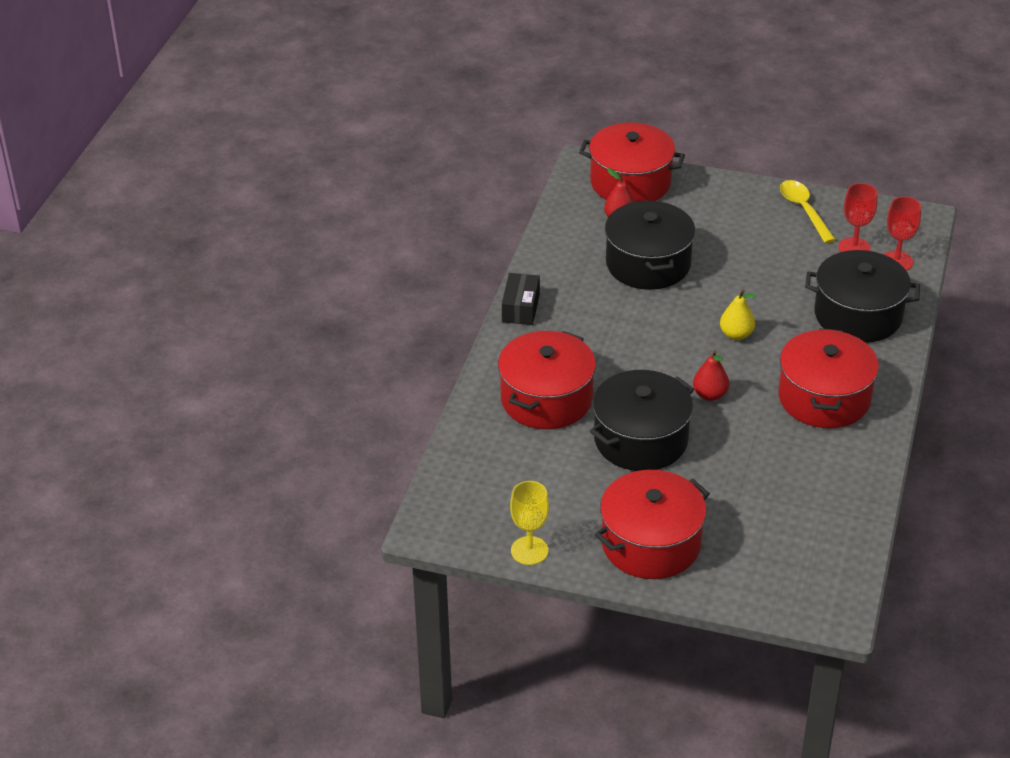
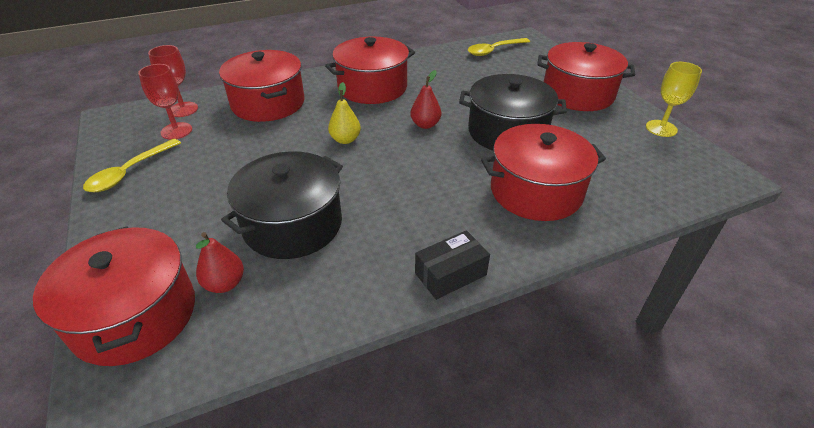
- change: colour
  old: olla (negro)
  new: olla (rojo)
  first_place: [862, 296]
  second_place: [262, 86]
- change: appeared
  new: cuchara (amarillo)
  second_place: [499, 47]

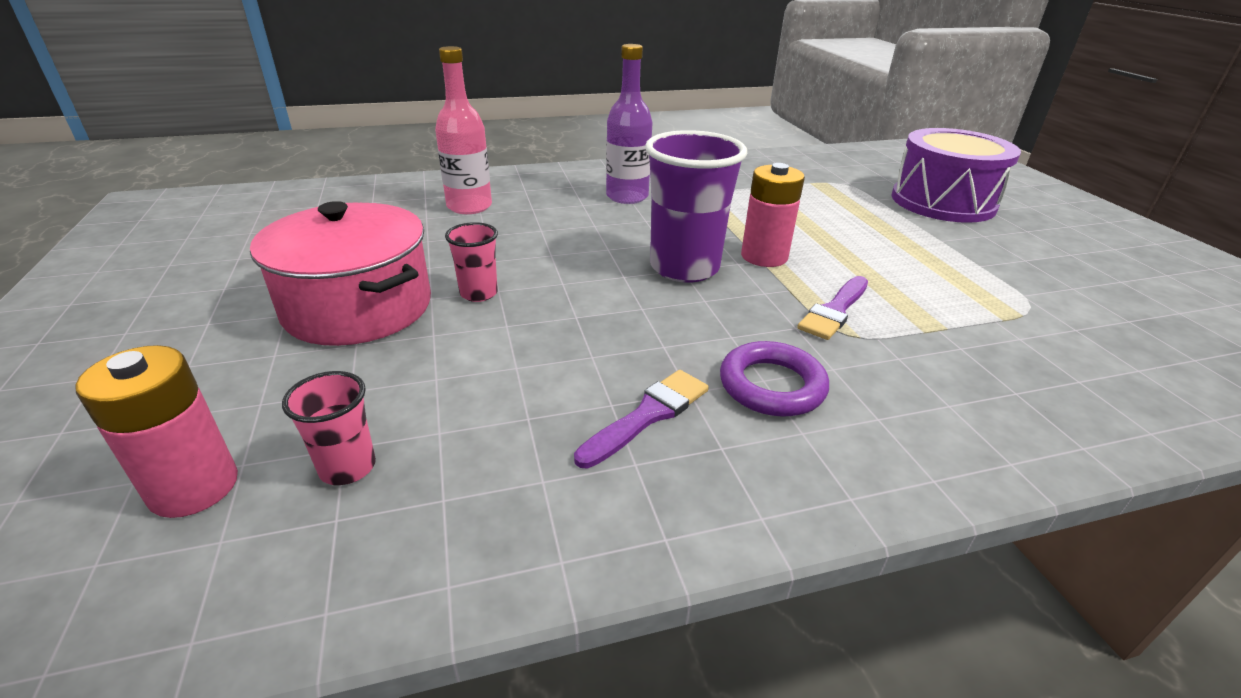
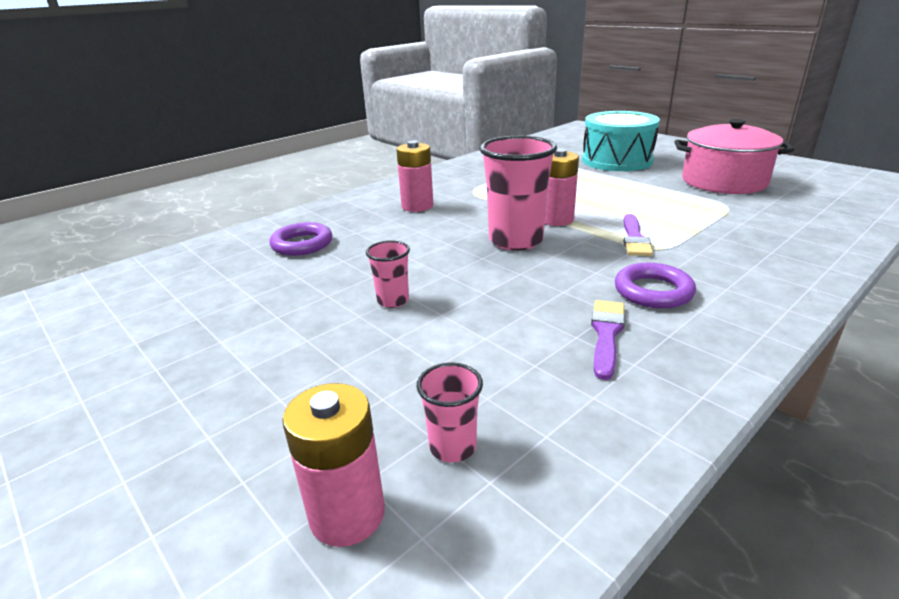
- change: relocated
  old: olla (rosa)
  first_place: [340, 273]
  second_place: [734, 156]
- change: exchanged
  old: botella (rosa)
  new: anillo (morado)
  first_place: [463, 130]
  second_place: [300, 239]
- change: exchanged
  old: botella (morado)
  new: pila (rosa)
  first_place: [629, 124]
  second_place: [414, 176]
- change: colour
  old: vaso (morado)
  new: vaso (rosa)
  first_place: [696, 206]
  second_place: [518, 193]
- change: colour
  old: tambor (morado)
  new: tambor (turquesa)
  first_place: [956, 175]
  second_place: [621, 141]

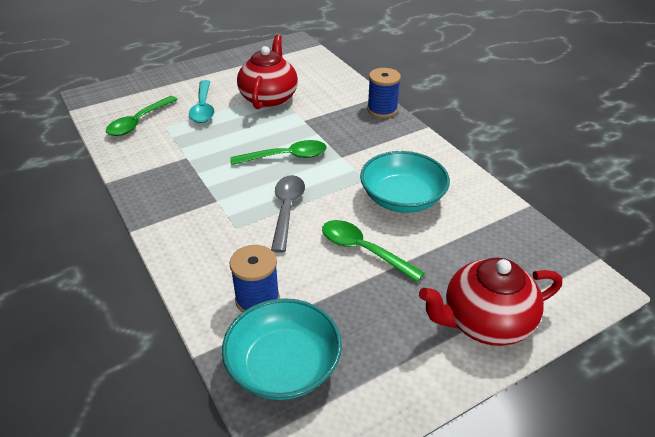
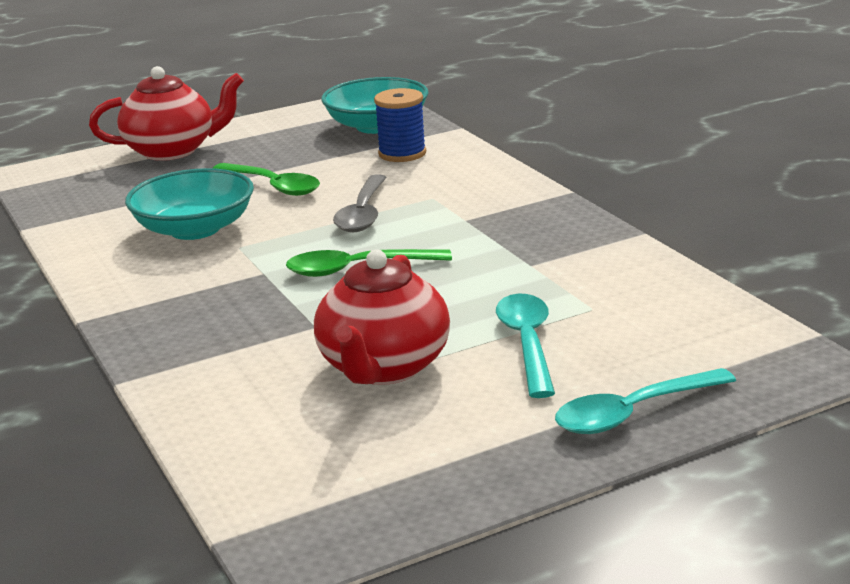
- change: missing
  old: cuchara (verde)
  first_place: [142, 116]
- change: missing
  old: carrete (azul)
  first_place: [384, 93]
- change: appeared
  new: cuchara (turquesa)
  second_place: [645, 401]

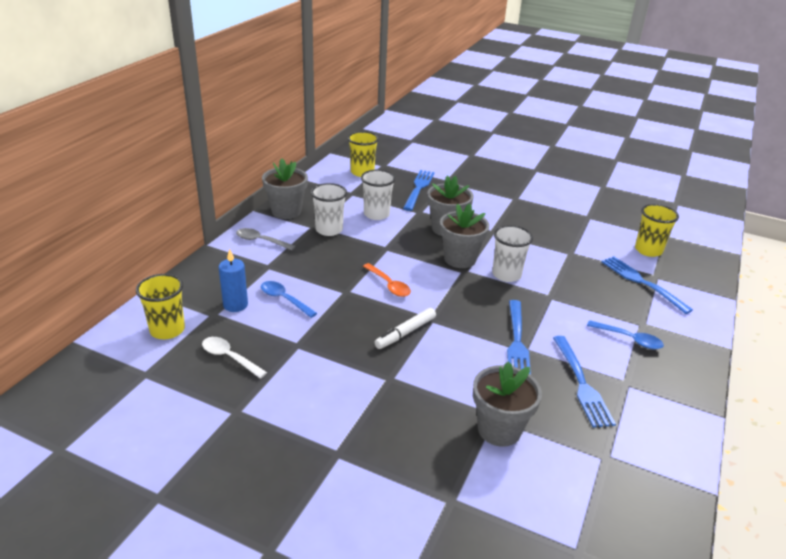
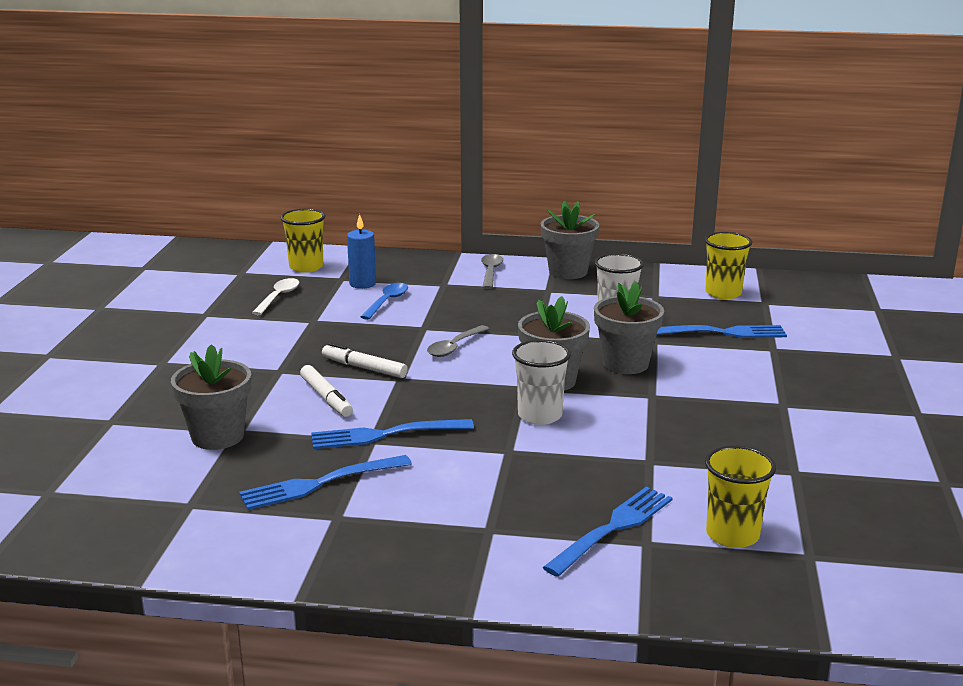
- change: missing
  old: vaso (blanco)
  first_place: [329, 209]
- change: colour
  old: cuchara (naranja)
  new: cuchara (gris)
  first_place: [387, 280]
  second_place: [458, 341]
- change: missing
  old: cuchara (azul)
  first_place: [625, 334]
- change: appeared
  new: rotulador (blanco)
  second_place: [326, 391]

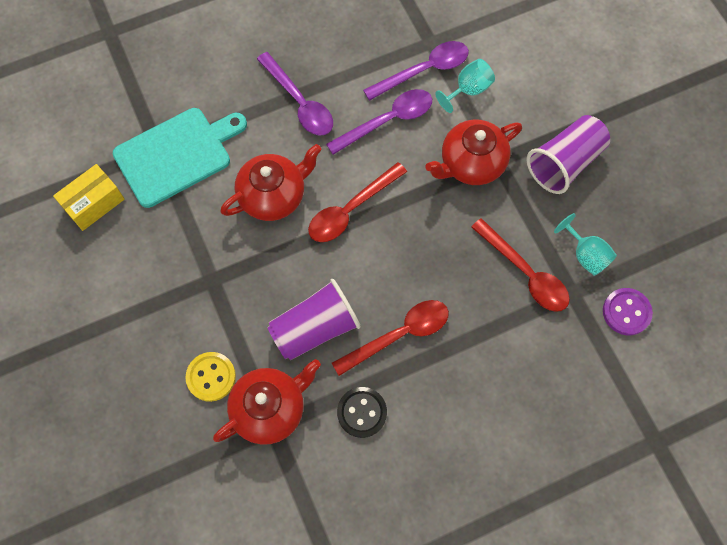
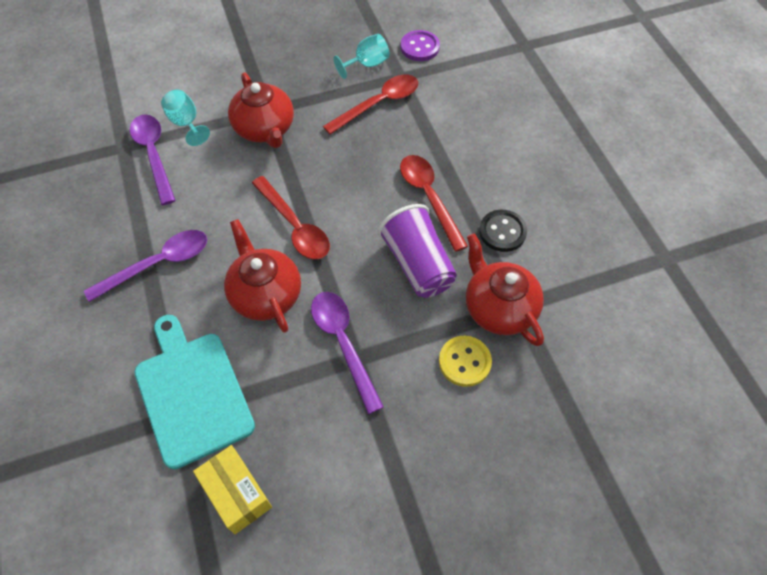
- change: relocated
  old: cuchara (morado)
  first_place: [379, 122]
  second_place: [347, 353]
- change: missing
  old: vaso (morado)
  first_place: [568, 154]

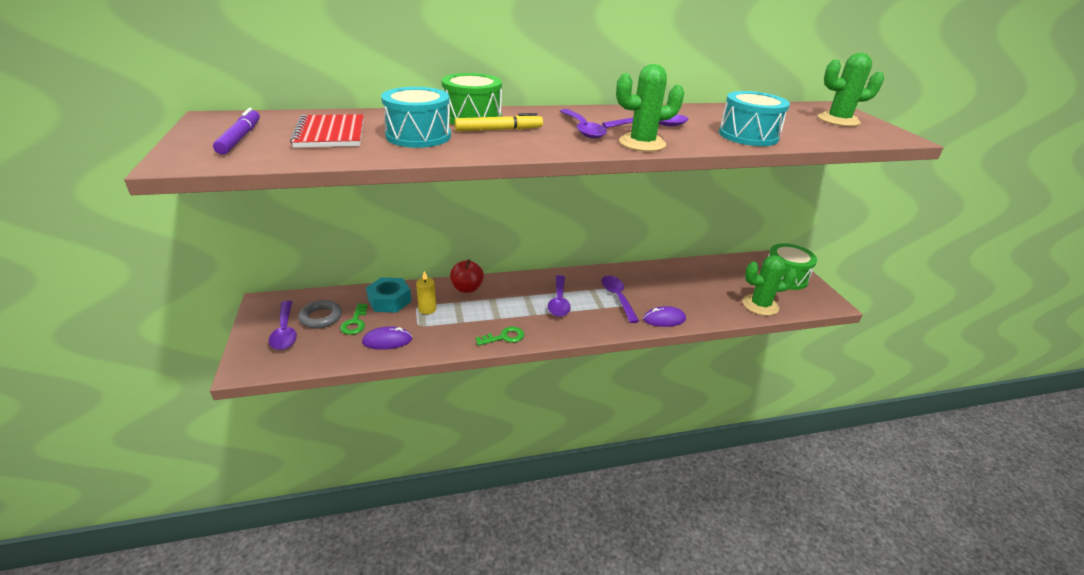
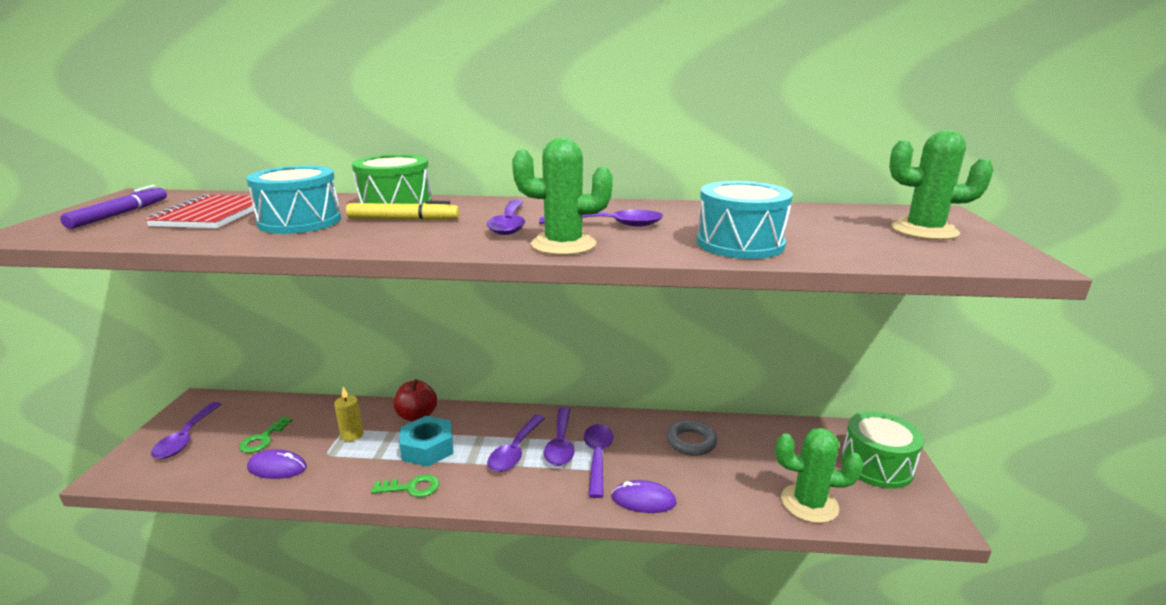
- change: relocated
  old: anillo (gris)
  first_place: [320, 314]
  second_place: [692, 438]
- change: relocated
  old: tuerca (turquesa)
  first_place: [389, 295]
  second_place: [426, 441]
- change: appeared
  new: cuchara (morado)
  second_place: [559, 436]

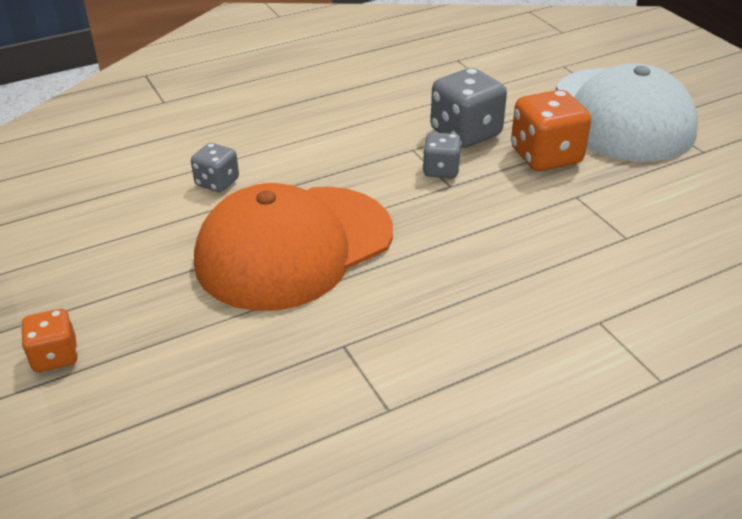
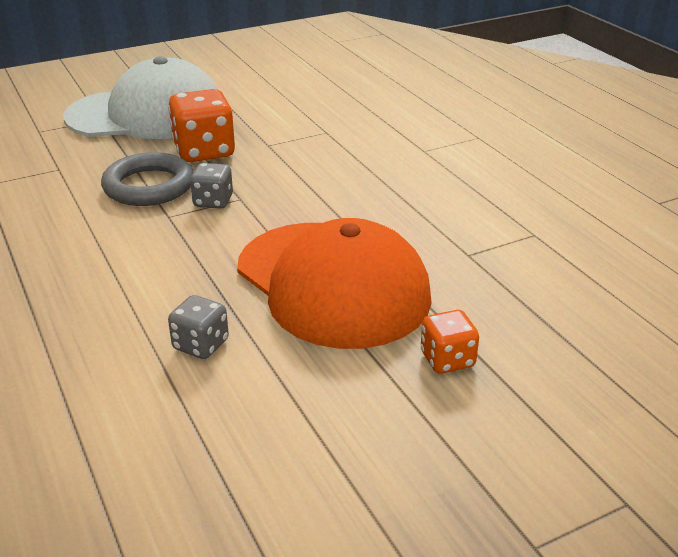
- change: relocated
  old: dado (naranja)
  first_place: [49, 340]
  second_place: [450, 342]
- change: exchanged
  old: dado (gris)
  new: anillo (gris)
  first_place: [469, 108]
  second_place: [147, 179]

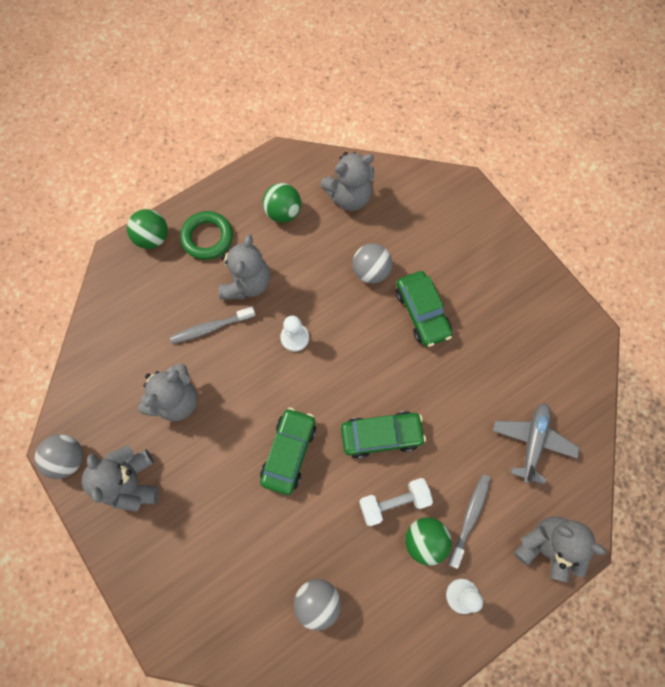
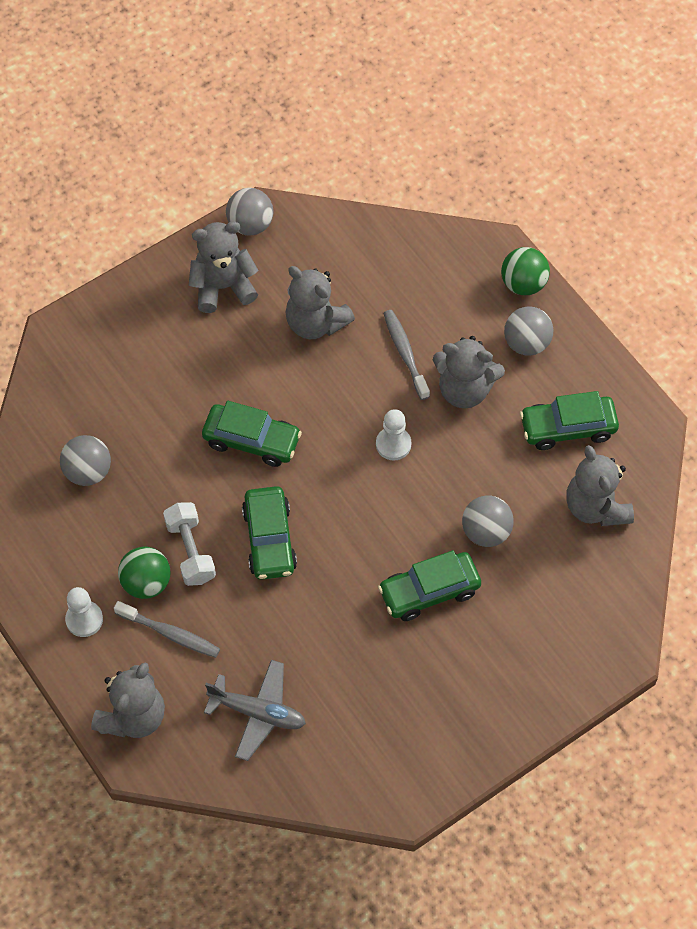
- change: exchanged
  old: anillo (verde)
  new: pelota (gris)
  first_place: [206, 235]
  second_place: [529, 331]
- change: exchanged
  old: pelota (verde)
  new: coche (verde)
  first_place: [282, 203]
  second_place: [569, 420]

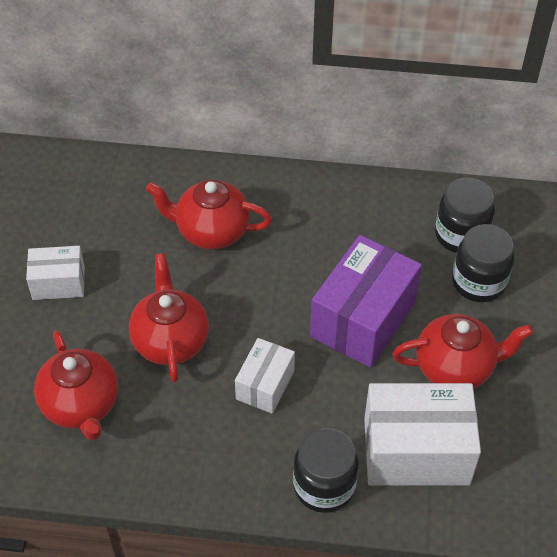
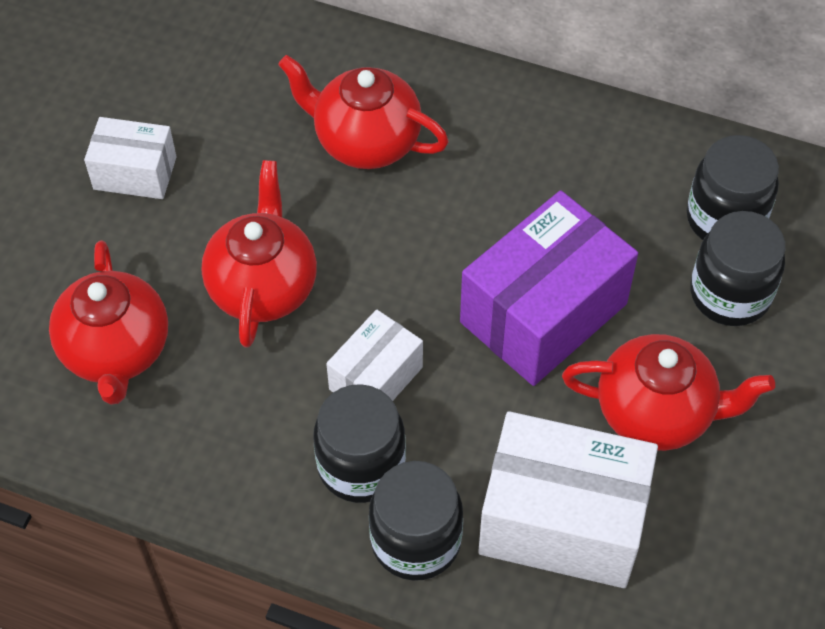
- change: appeared
  new: tarro (negro)
  second_place: [359, 443]

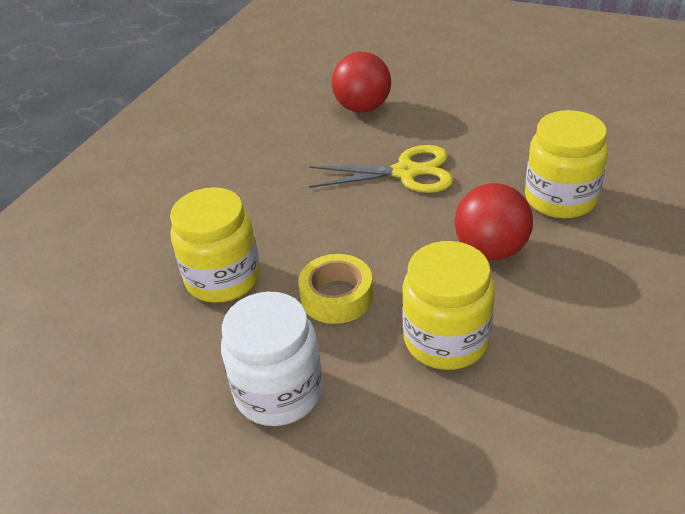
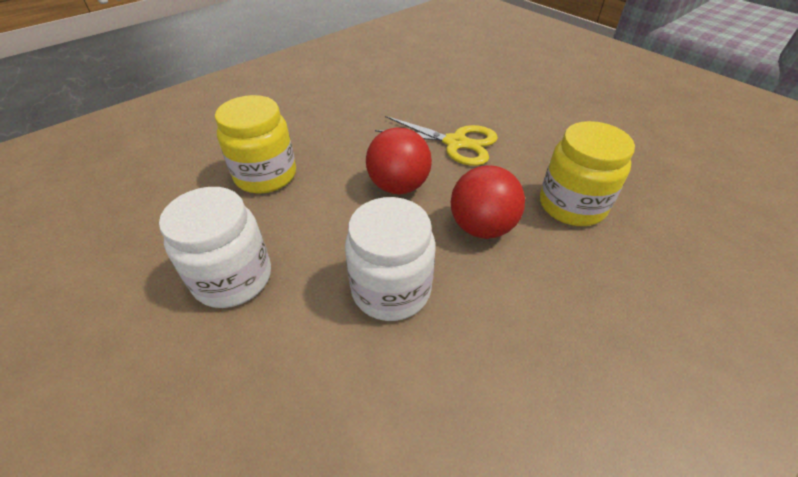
- change: missing
  old: cinta adhesiva (amarillo)
  first_place: [335, 289]
- change: relocated
  old: pelota (rojo)
  first_place: [361, 82]
  second_place: [399, 160]
- change: colour
  old: tarro (amarillo)
  new: tarro (blanco)
  first_place: [448, 305]
  second_place: [390, 259]

